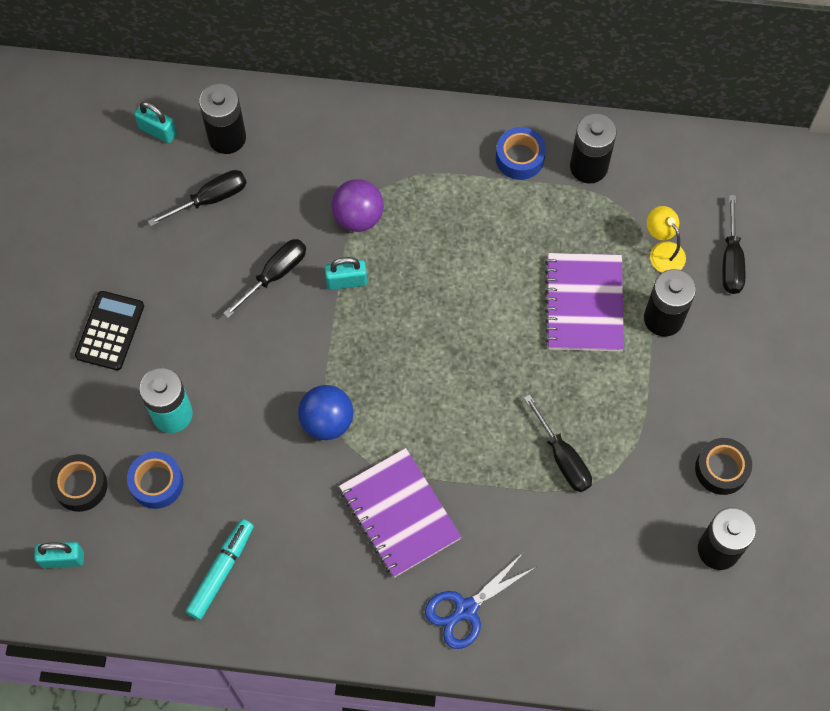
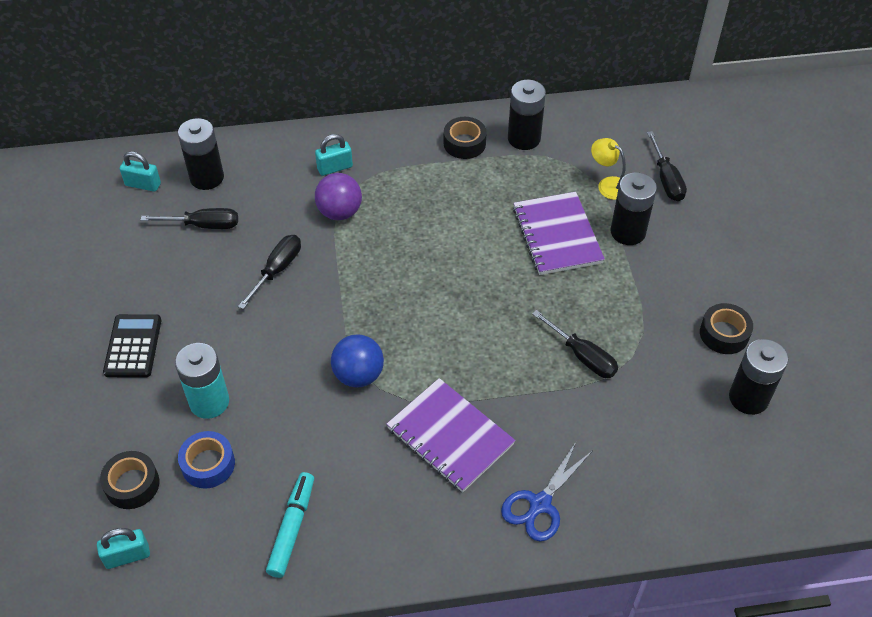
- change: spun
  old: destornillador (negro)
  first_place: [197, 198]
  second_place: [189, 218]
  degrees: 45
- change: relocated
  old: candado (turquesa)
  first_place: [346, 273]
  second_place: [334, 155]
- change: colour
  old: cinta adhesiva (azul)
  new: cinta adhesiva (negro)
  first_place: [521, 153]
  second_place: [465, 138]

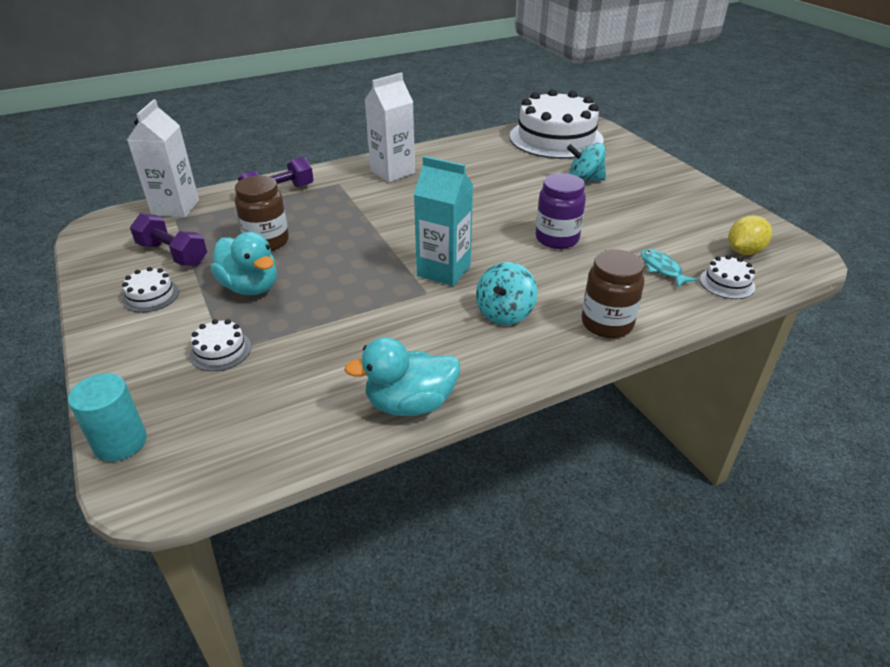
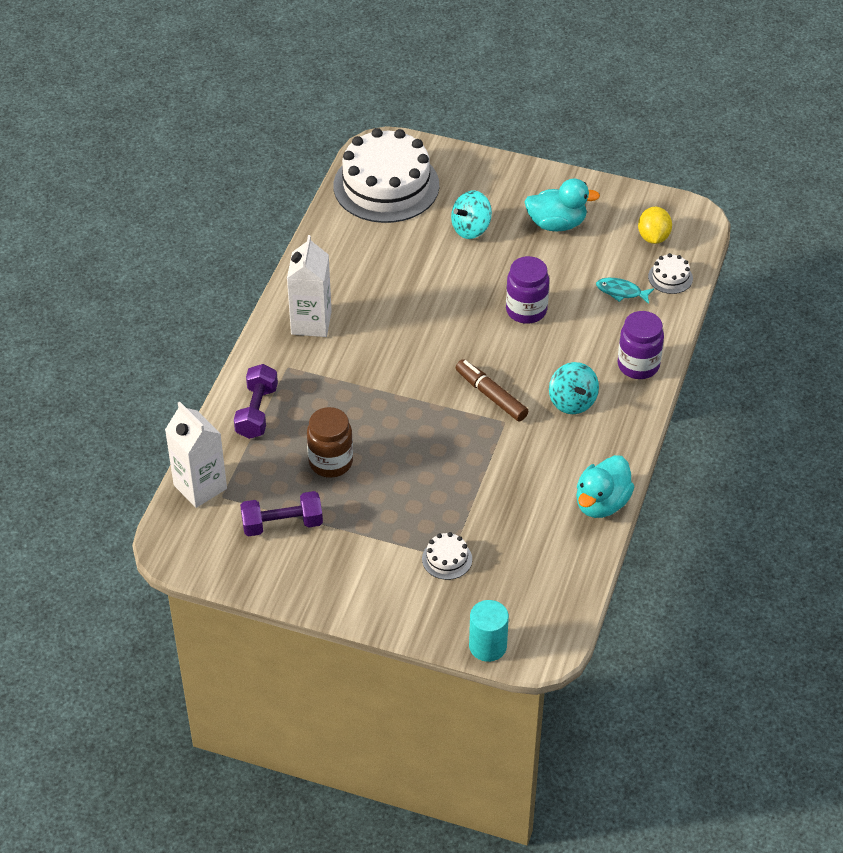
- change: missing
  old: tarta (blanco)
  first_place: [150, 290]
- change: relocated
  old: pato (turquesa)
  first_place: [244, 263]
  second_place: [562, 205]
- change: exchanged
  old: cartón de leche (turquesa)
  new: rotulador (marrón)
  first_place: [443, 221]
  second_place: [492, 390]
- change: colour
  old: tarro (marrón)
  new: tarro (morado)
  first_place: [612, 293]
  second_place: [641, 345]

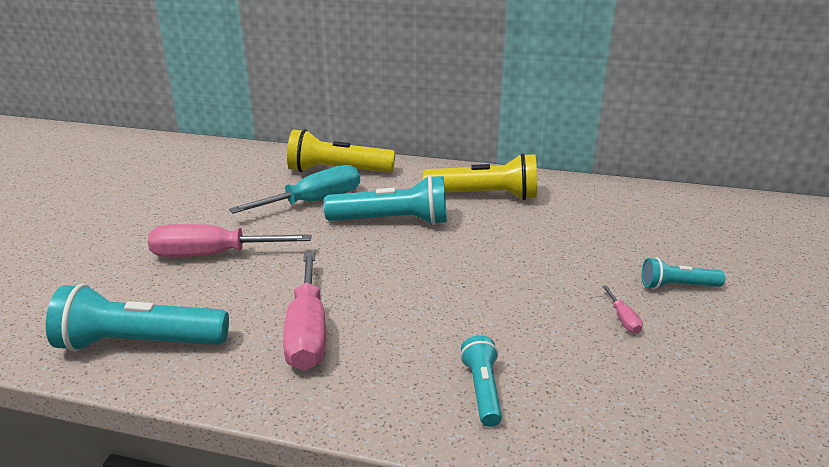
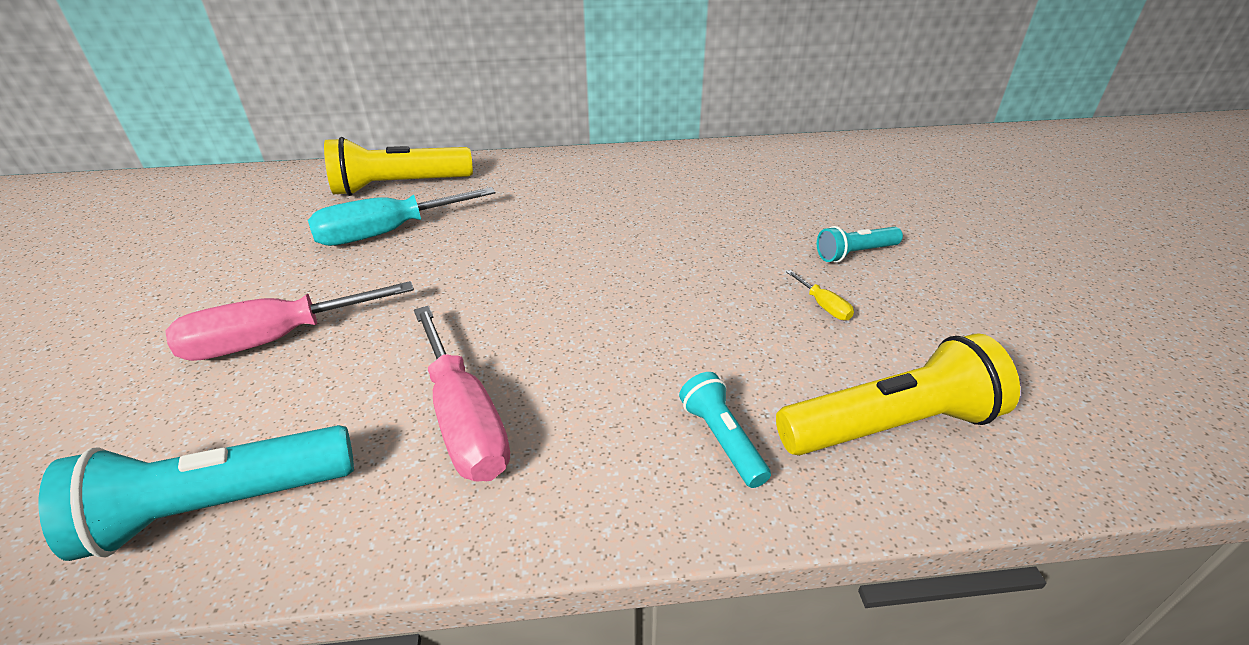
- change: spun
  old: destornillador (turquesa)
  first_place: [294, 189]
  second_place: [401, 216]
  degrees: -150
- change: missing
  old: lámpara de mano (turquesa)
  first_place: [385, 200]
- change: relocated
  old: lámpara de mano (amarillo)
  first_place: [480, 176]
  second_place: [898, 394]
- change: colour
  old: destornillador (rosa)
  new: destornillador (amarillo)
  first_place: [622, 310]
  second_place: [820, 295]

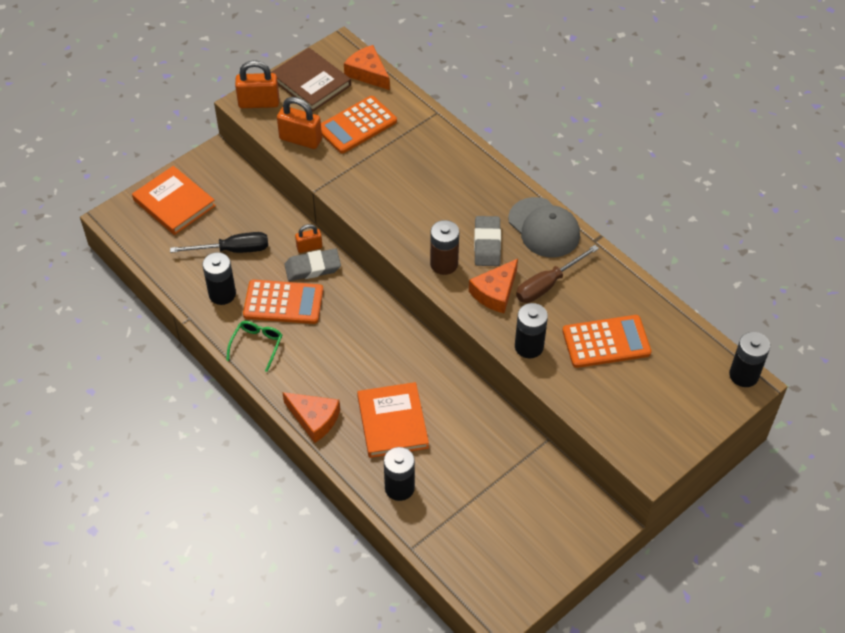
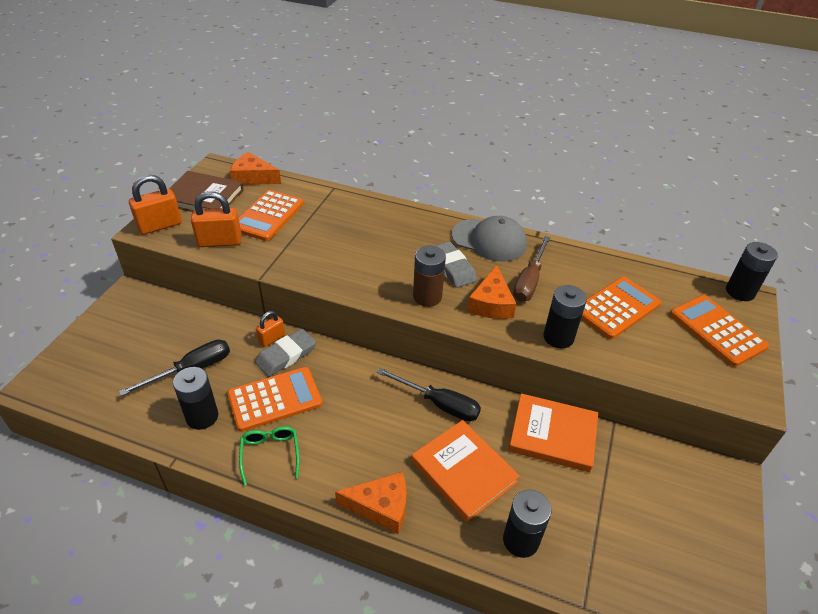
- change: relocated
  old: libro (naranja)
  first_place: [174, 200]
  second_place: [553, 432]
- change: appeared
  new: destornillador (negro)
  second_place: [429, 394]
- change: appeared
  new: calculadora (naranja)
  second_place: [719, 331]

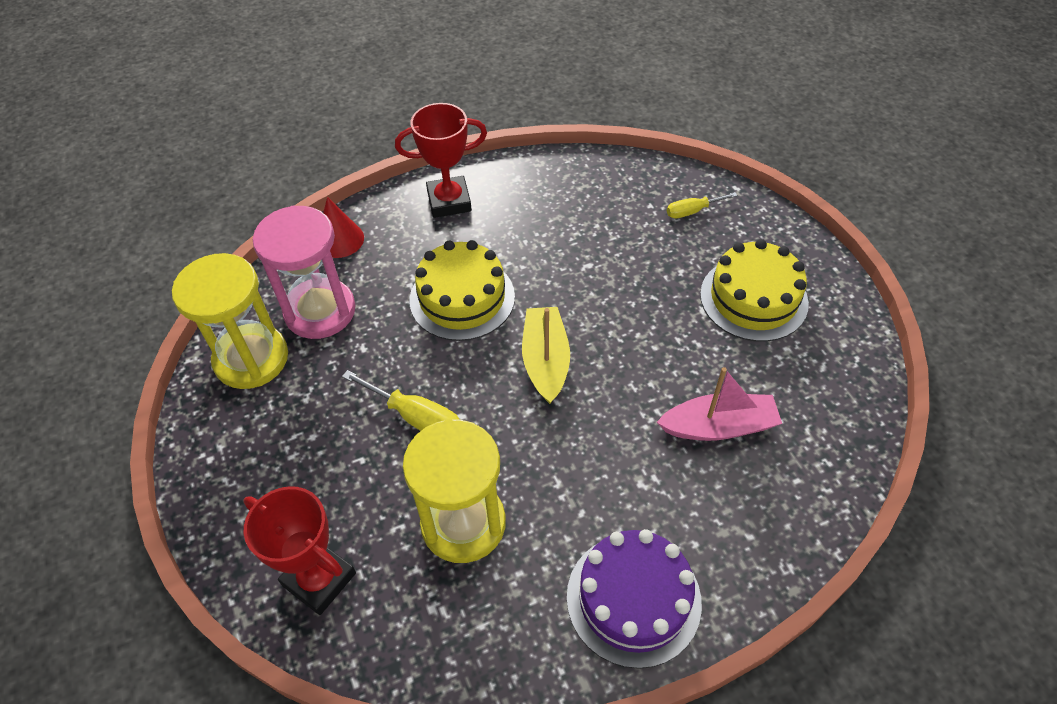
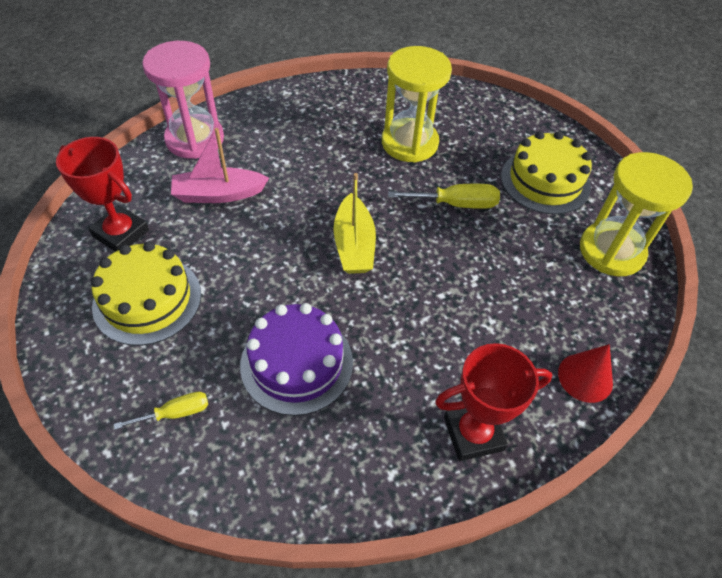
- change: relocated
  old: trofeo (rojo)
  first_place: [299, 550]
  second_place: [102, 194]
- change: relocated
  old: reloj de arena (rosa)
  first_place: [304, 272]
  second_place: [183, 100]
- change: spun
  old: destornillador (amarillo)
  first_place: [401, 400]
  second_place: [444, 196]
  degrees: 150
- change: relocated
  old: tarta (amarillo)
  first_place: [462, 290]
  second_place: [546, 173]
- change: relocated
  old: tarta (morado)
  first_place: [634, 599]
  second_place: [296, 359]

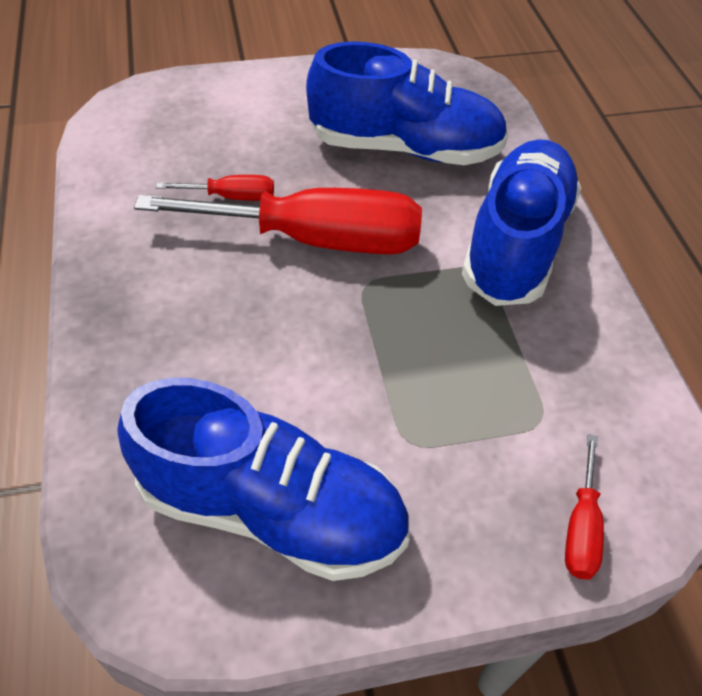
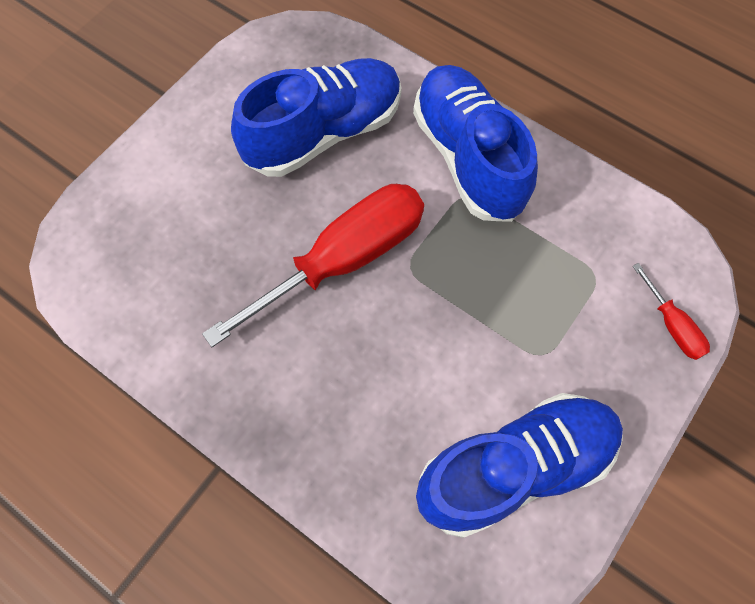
- change: missing
  old: destornillador (rojo)
  first_place: [215, 188]

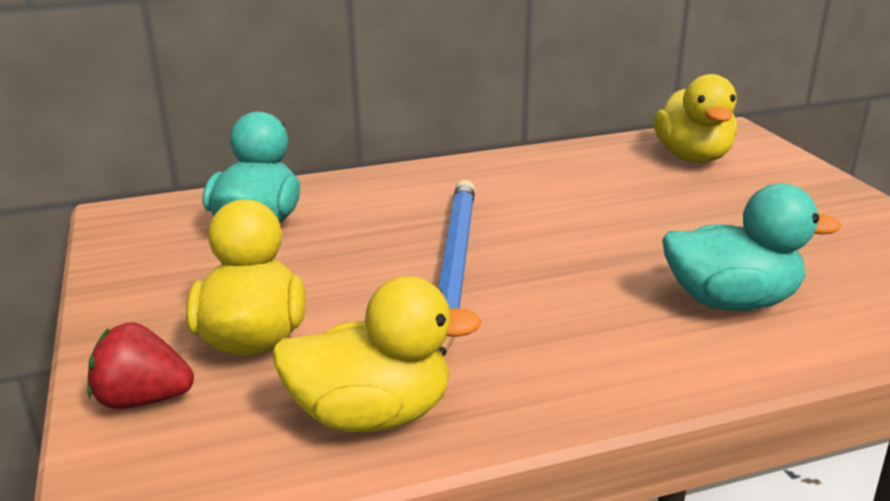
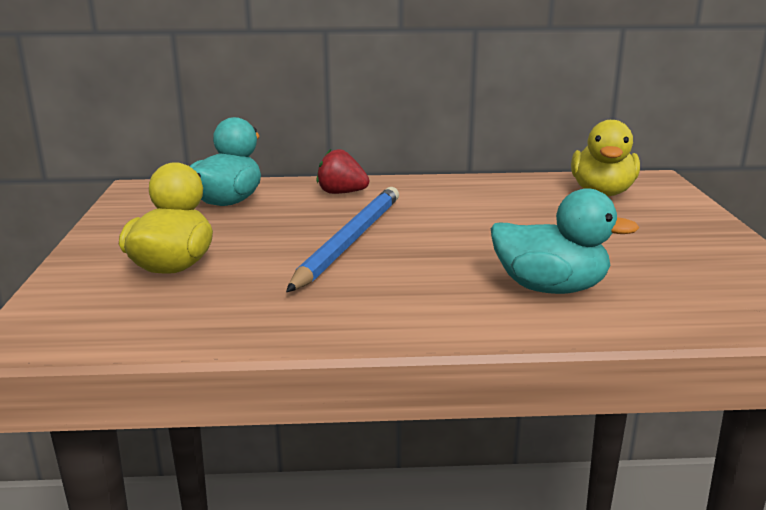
- change: relocated
  old: fresa (rojo)
  first_place: [140, 365]
  second_place: [342, 171]
- change: missing
  old: pato (amarillo)
  first_place: [377, 354]

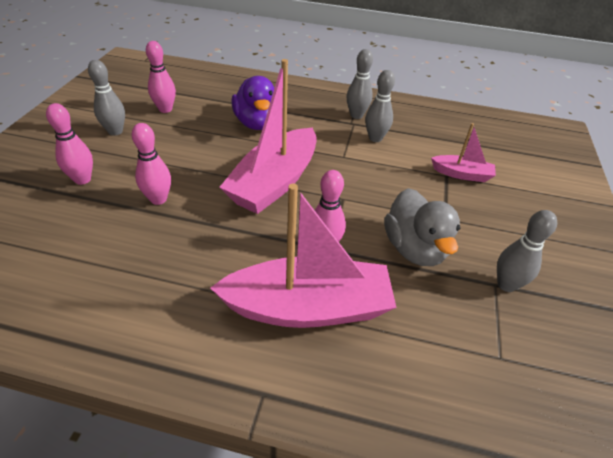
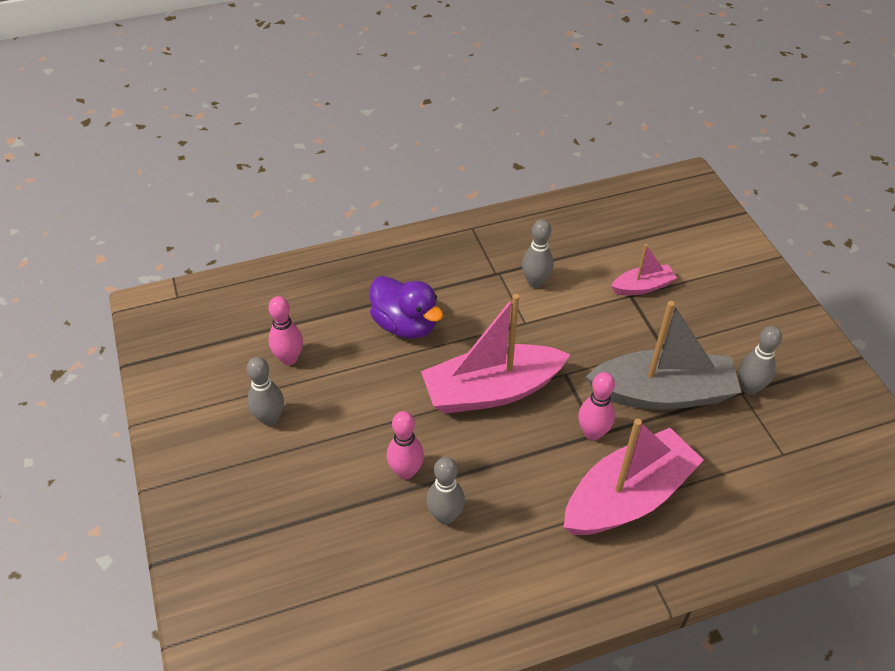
- change: missing
  old: bolo (rosa)
  first_place: [69, 144]
- change: spun
  old: barco (rosa)
  first_place: [267, 136]
  second_place: [495, 354]
  degrees: 75
- change: relocated
  old: bolo (gris)
  first_place: [360, 84]
  second_place: [445, 490]
- change: exchanged
  old: pato (gris)
  new: barco (gris)
  first_place: [422, 227]
  second_place: [663, 355]

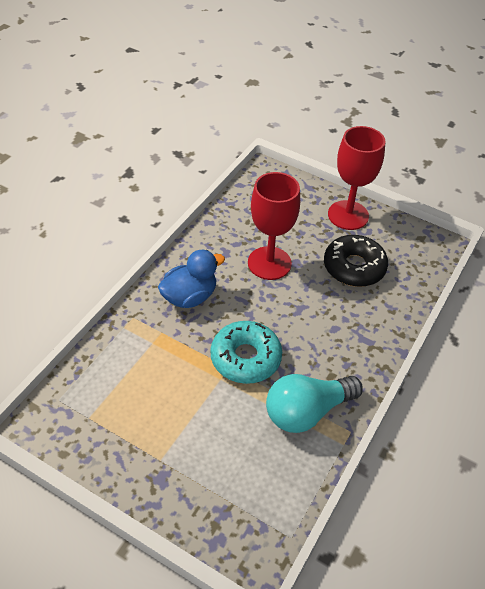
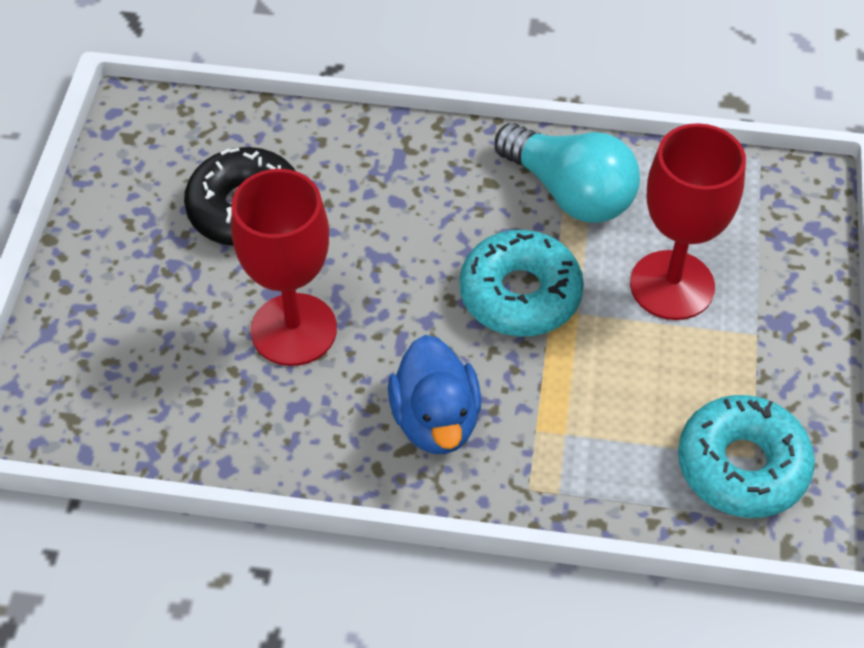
- change: spun
  old: pato (azul)
  first_place: [191, 279]
  second_place: [435, 394]
  degrees: -135
- change: relocated
  old: copa (rojo)
  first_place: [356, 178]
  second_place: [688, 221]
- change: appeared
  new: rosquilla (turquesa)
  second_place: [746, 456]

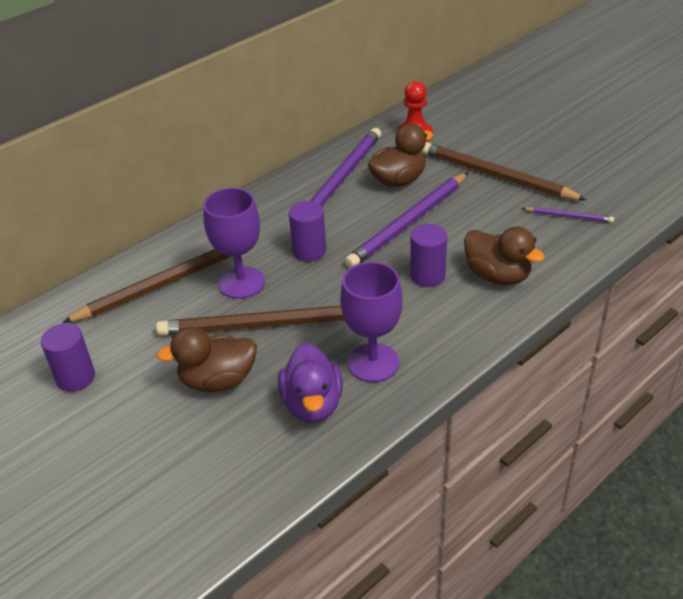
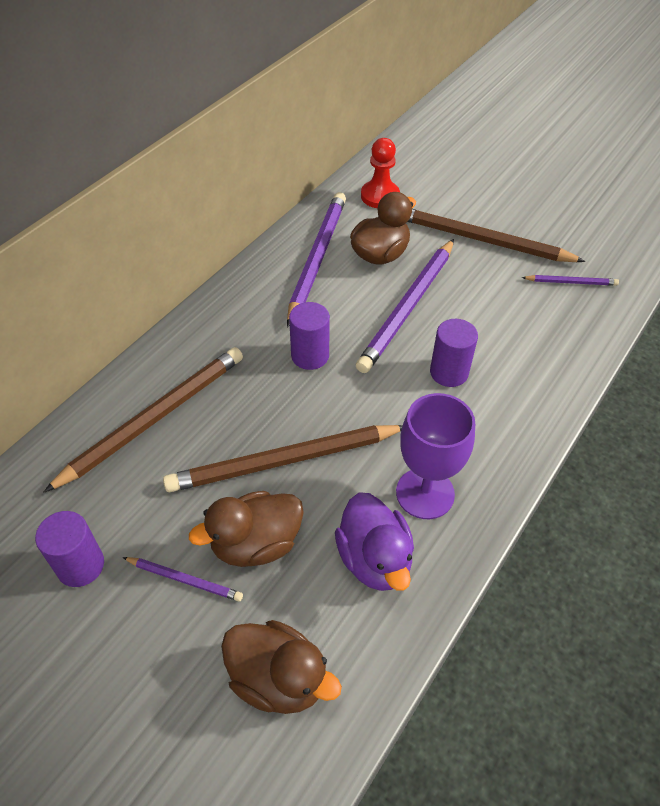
- change: missing
  old: copa (morado)
  first_place: [234, 243]
- change: relocated
  old: pato (marrón)
  first_place: [504, 255]
  second_place: [281, 667]
- change: appeared
  new: lápiz (morado)
  second_place: [183, 579]

